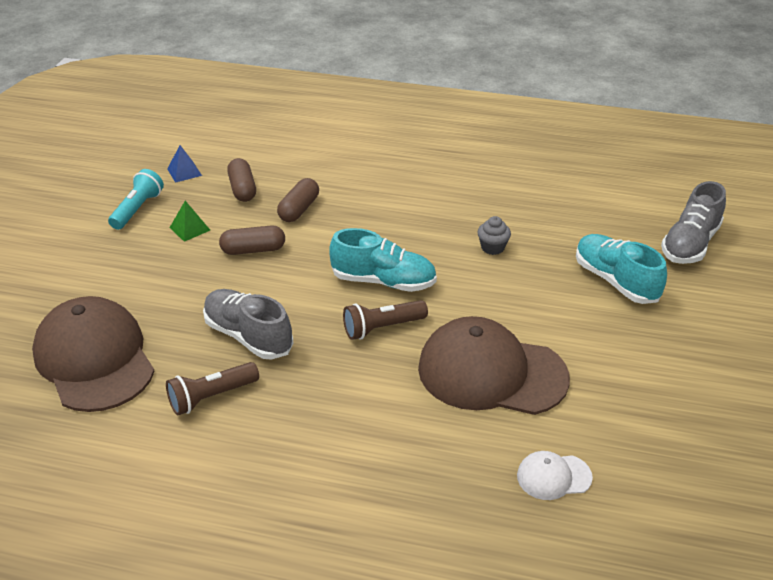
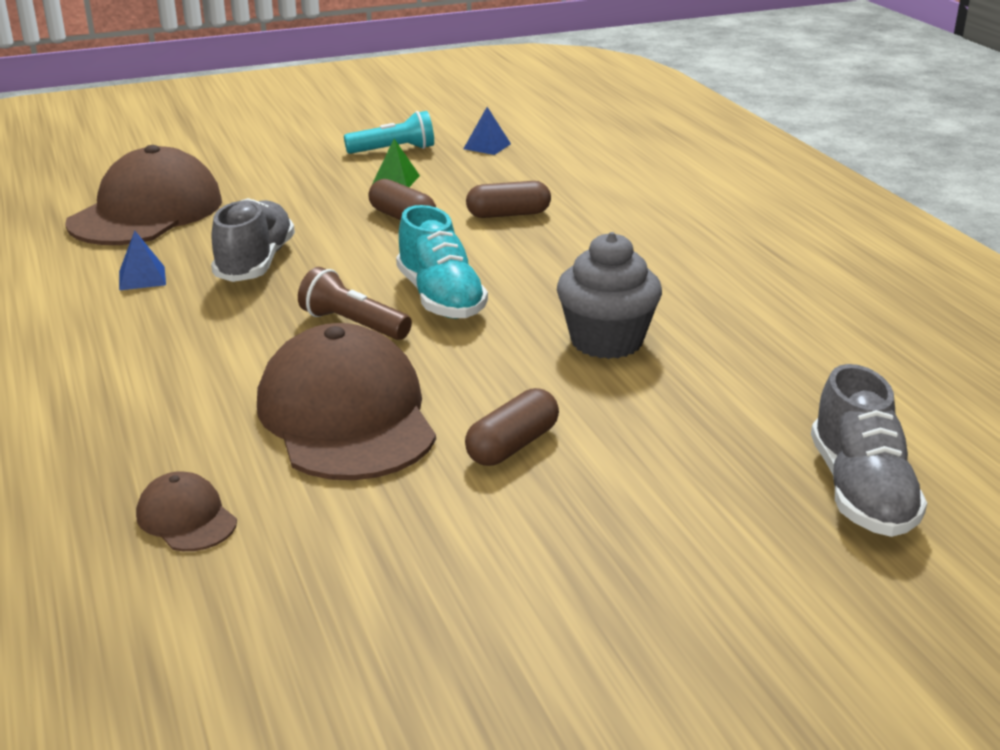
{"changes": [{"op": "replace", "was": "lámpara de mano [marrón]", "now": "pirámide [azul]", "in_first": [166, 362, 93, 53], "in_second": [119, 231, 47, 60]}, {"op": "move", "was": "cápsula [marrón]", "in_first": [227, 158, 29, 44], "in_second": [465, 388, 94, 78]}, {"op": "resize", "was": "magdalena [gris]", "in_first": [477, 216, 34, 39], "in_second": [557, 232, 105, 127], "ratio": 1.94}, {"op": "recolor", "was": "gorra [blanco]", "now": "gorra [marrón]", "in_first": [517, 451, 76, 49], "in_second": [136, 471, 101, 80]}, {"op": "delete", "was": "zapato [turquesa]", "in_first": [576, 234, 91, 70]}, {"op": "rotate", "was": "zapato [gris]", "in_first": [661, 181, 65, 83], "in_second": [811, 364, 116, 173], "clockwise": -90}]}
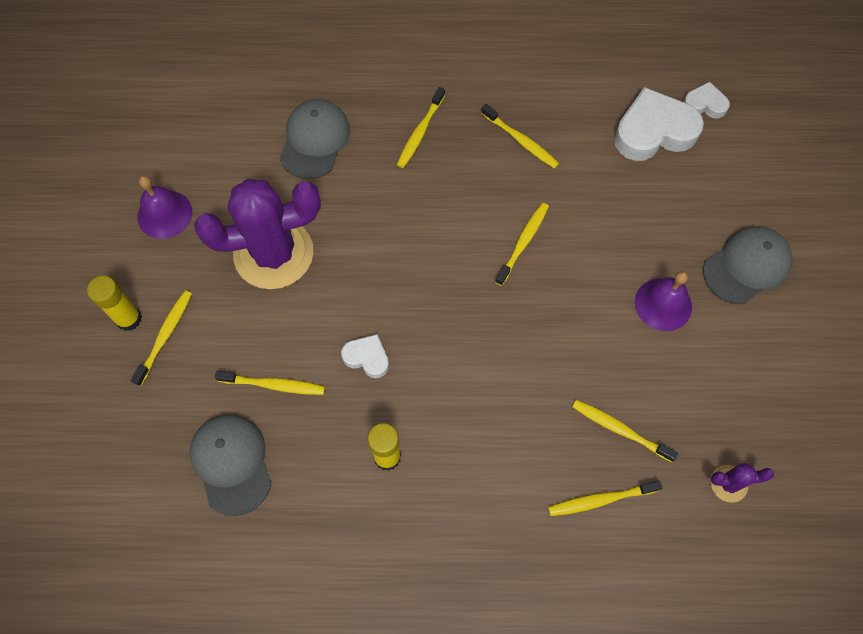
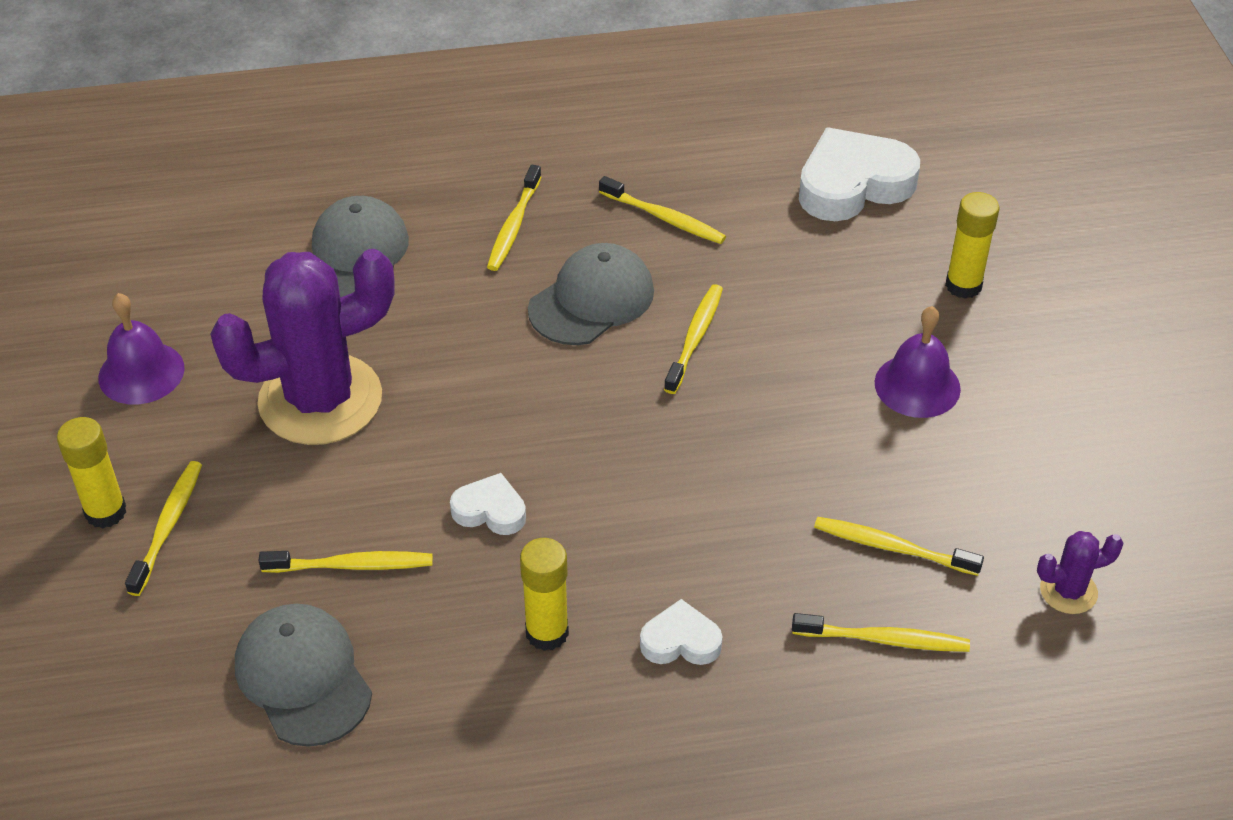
{"changes": [{"op": "rotate", "was": "cepillo de dientes [amarillo]", "in_first": [548, 481, 114, 35], "in_second": [792, 613, 178, 39], "clockwise": -150}, {"op": "move", "was": "corazón [blanco]", "in_first": [683, 82, 47, 37], "in_second": [640, 599, 83, 66]}, {"op": "move", "was": "gorra [gris]", "in_first": [703, 226, 89, 78], "in_second": [528, 243, 126, 102]}, {"op": "insert", "now": "barra de pegamento [amarillo]", "in_second": [945, 192, 55, 107]}]}
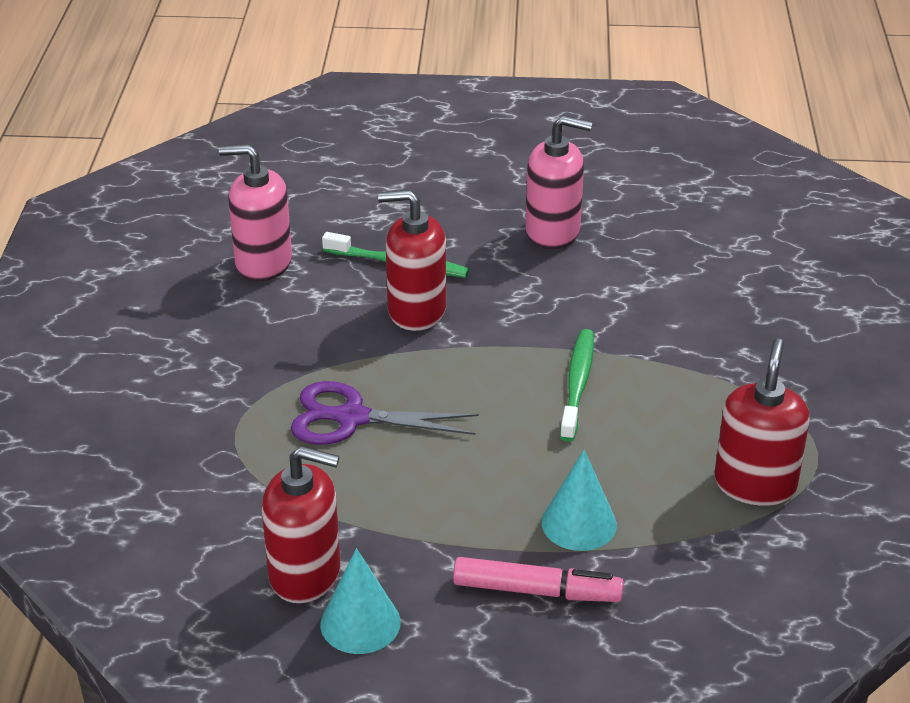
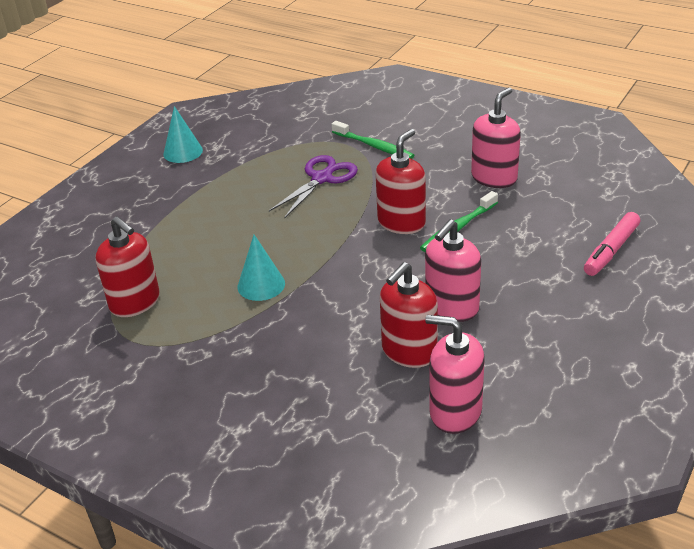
{"changes": [{"op": "move", "was": "dispensador de jabón [rojo]", "in_first": [262, 446, 78, 157], "in_second": [380, 262, 58, 106]}, {"op": "move", "was": "rotulador [rosa]", "in_first": [453, 557, 171, 45], "in_second": [584, 212, 56, 64]}, {"op": "move", "was": "cono [turquesa]", "in_first": [542, 450, 75, 101], "in_second": [237, 235, 48, 66]}, {"op": "move", "was": "cepillo de dientes [verde]", "in_first": [560, 329, 34, 113], "in_second": [332, 121, 82, 38]}, {"op": "insert", "now": "dispensador de jabón [rosa]", "in_second": [425, 315, 59, 119]}]}
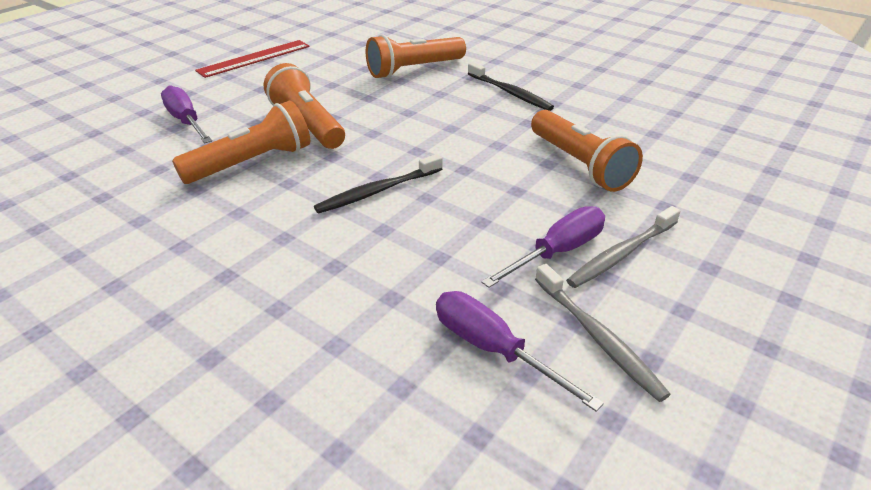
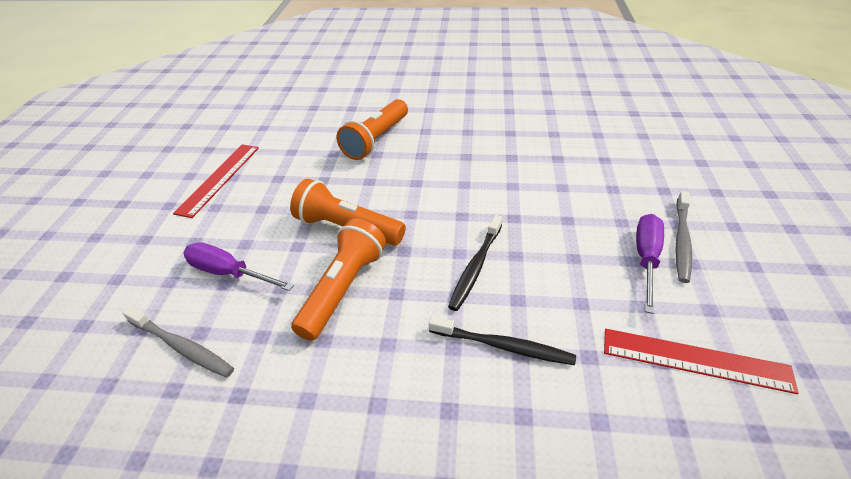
{"changes": [{"op": "replace", "was": "destornillador [morado]", "now": "regla [rojo]", "in_first": [436, 291, 168, 121], "in_second": [604, 329, 194, 65]}, {"op": "move", "was": "cepillo de dientes [negro]", "in_first": [468, 62, 86, 49], "in_second": [429, 316, 147, 49]}, {"op": "delete", "was": "lámpara de mano [naranja]", "in_first": [531, 110, 112, 82]}, {"op": "move", "was": "cepillo de dientes [gris]", "in_first": [535, 264, 136, 138], "in_second": [123, 306, 111, 72]}]}
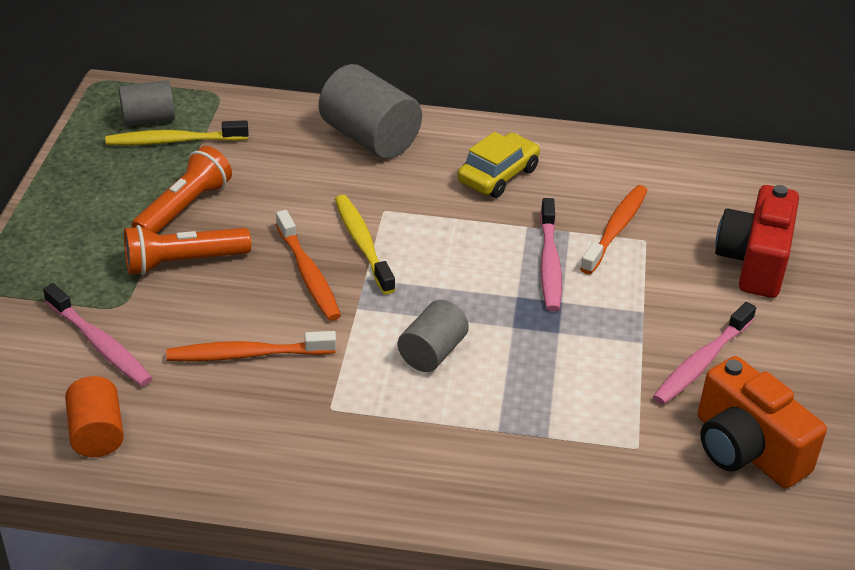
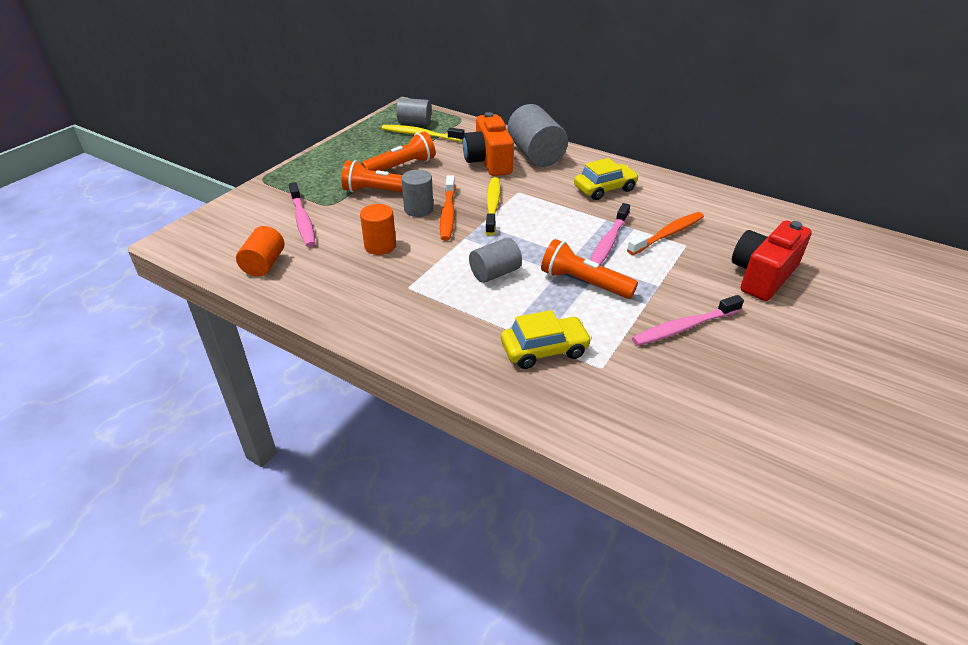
{"changes": [{"op": "replace", "was": "cepillo de dientes [naranja]", "now": "cilindro [naranja]", "in_first": [166, 331, 170, 30], "in_second": [360, 204, 36, 51]}, {"op": "move", "was": "cámara [naranja]", "in_first": [698, 356, 129, 132], "in_second": [463, 112, 51, 64]}, {"op": "insert", "now": "cilindro [gris]", "in_second": [402, 170, 31, 47]}, {"op": "insert", "now": "coche [amarillo]", "in_second": [501, 310, 91, 59]}, {"op": "insert", "now": "lámpara de mano [naranja]", "in_second": [541, 239, 97, 60]}]}
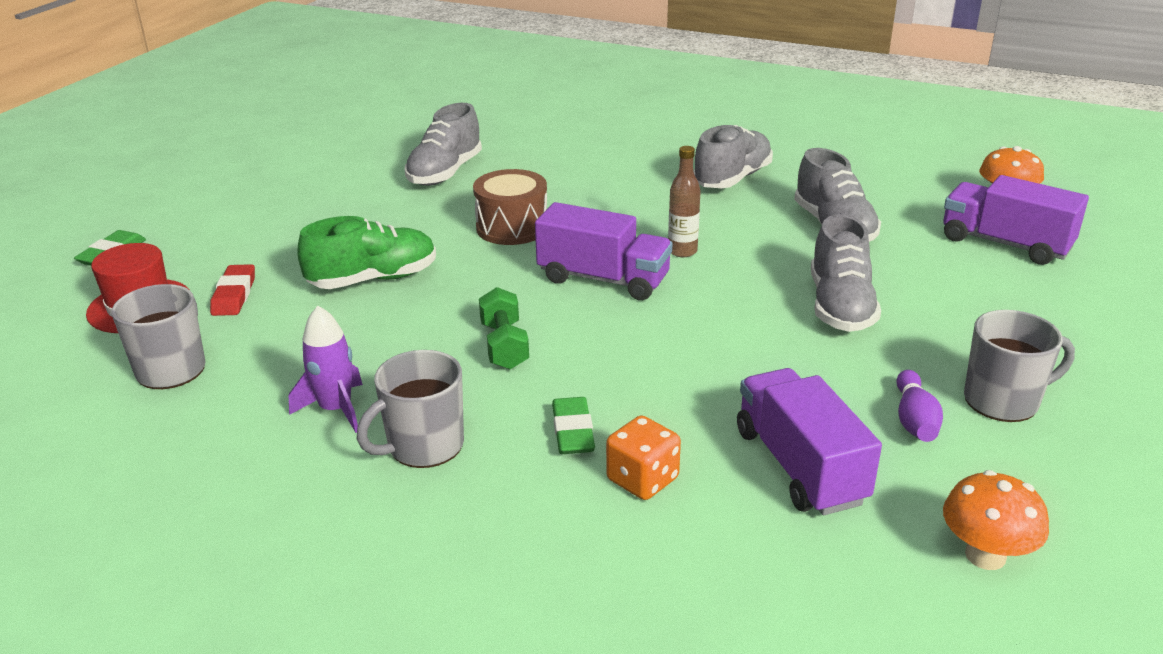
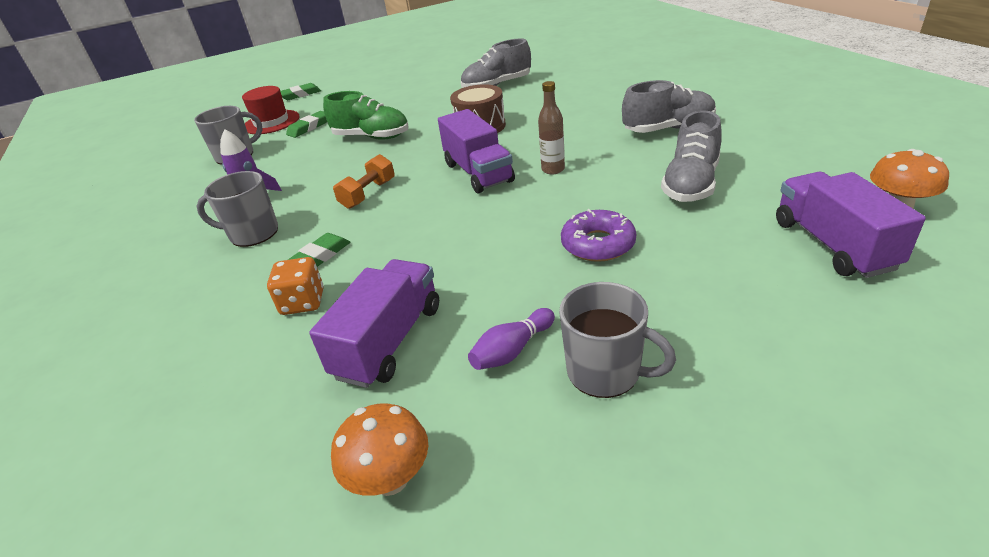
{"changes": [{"op": "recolor", "was": "goma de borrar [rojo]", "now": "goma de borrar [verde]", "in_first": [210, 264, 45, 52], "in_second": [286, 111, 41, 27]}, {"op": "recolor", "was": "mancuerna [verde]", "now": "mancuerna [naranja]", "in_first": [479, 287, 50, 82], "in_second": [333, 154, 62, 55]}, {"op": "replace", "was": "zapato [gris]", "now": "rosquilla [morado]", "in_first": [811, 214, 70, 118], "in_second": [561, 209, 75, 53]}]}
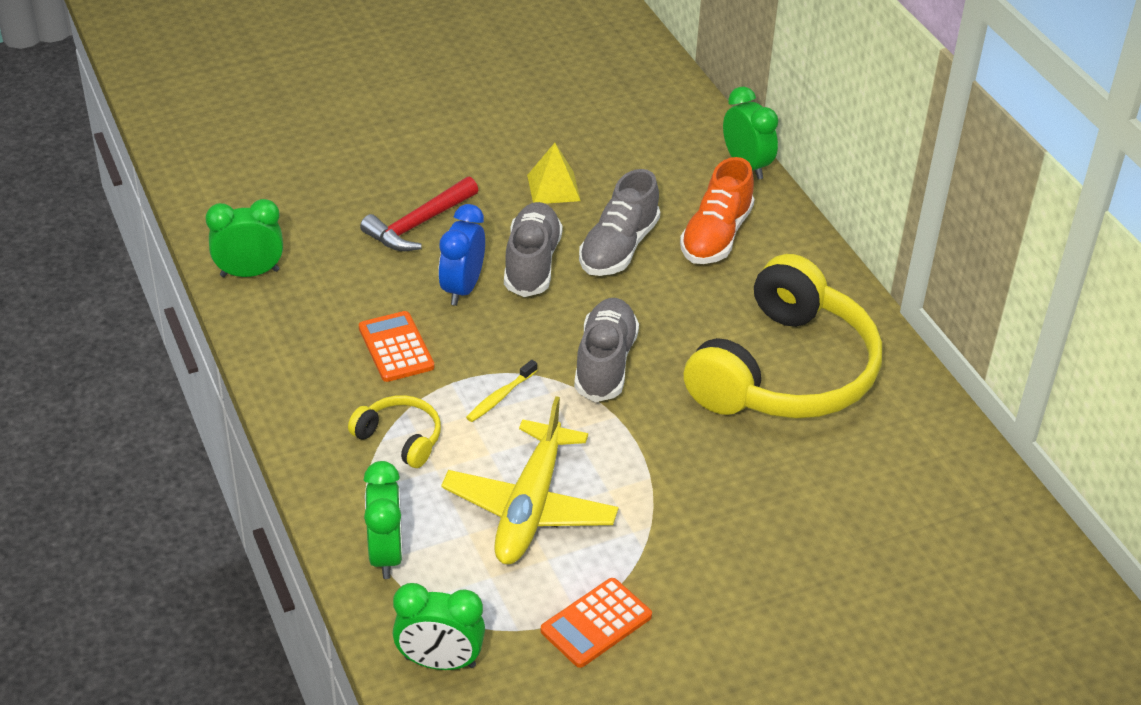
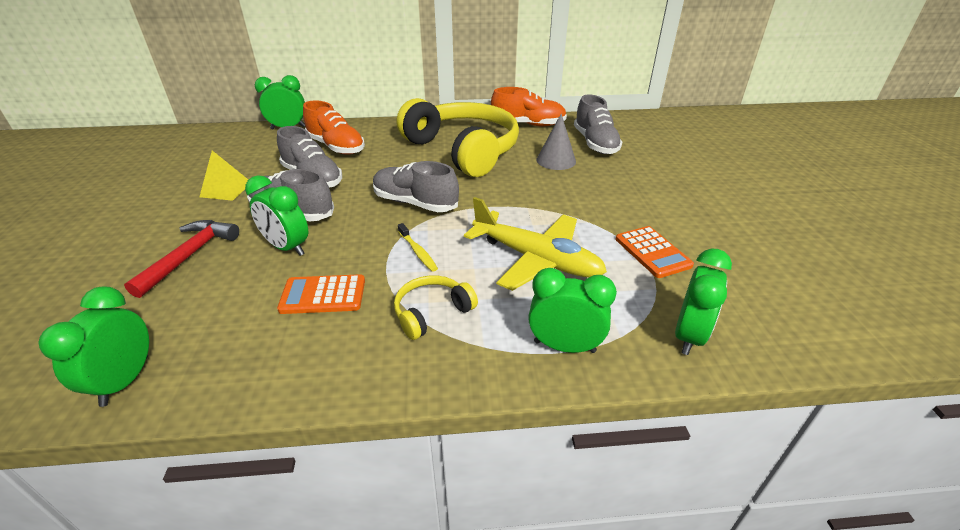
{"changes": [{"op": "rotate", "was": "martillo [rojo]", "in_first": [360, 176, 118, 75], "in_second": [124, 220, 115, 78], "clockwise": -135}, {"op": "recolor", "was": "despertador [azul]", "now": "despertador [verde]", "in_first": [438, 204, 47, 102], "in_second": [245, 175, 63, 81]}, {"op": "insert", "now": "zapato [naranja]", "in_second": [491, 87, 76, 39]}, {"op": "insert", "now": "cono [gris]", "in_second": [537, 114, 39, 56]}, {"op": "insert", "now": "zapato [gris]", "in_second": [574, 94, 48, 60]}]}
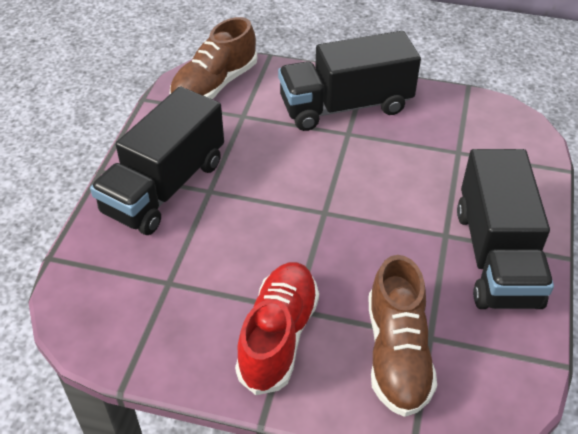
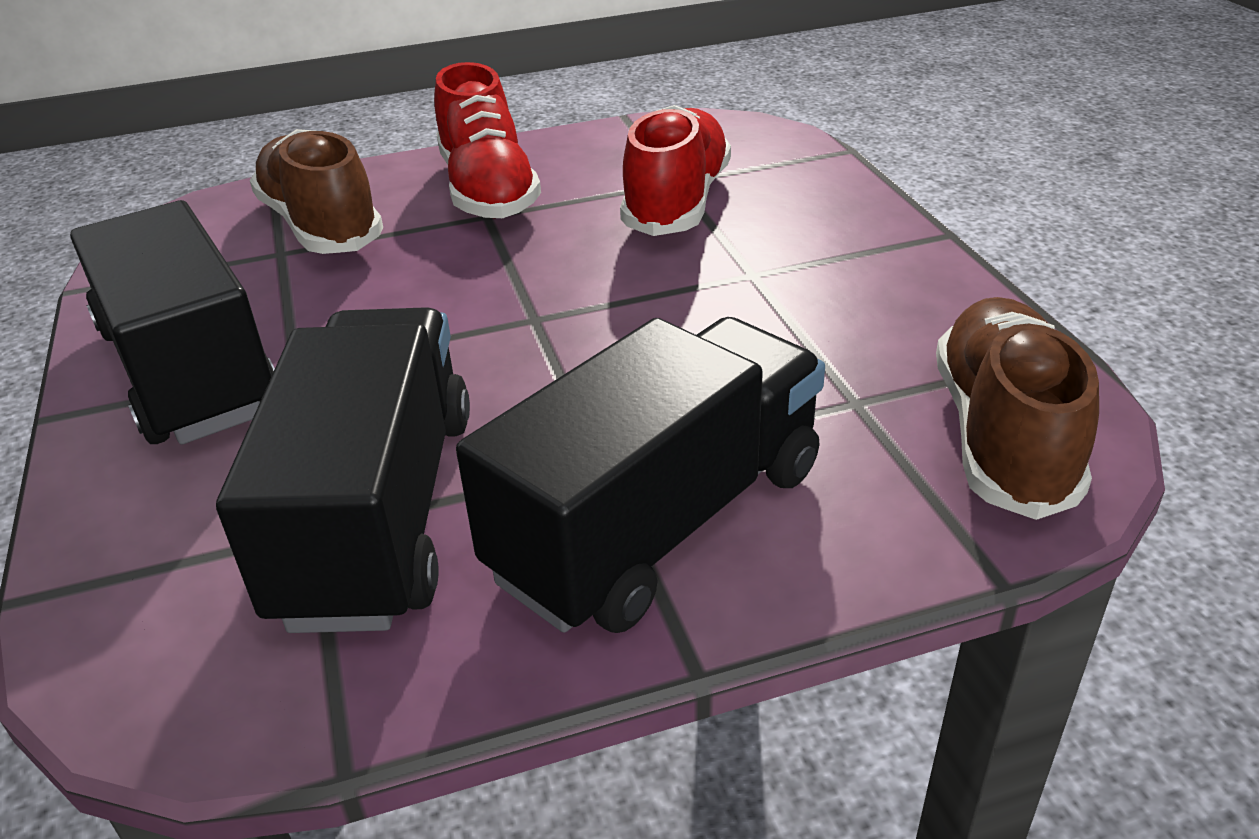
{"changes": [{"op": "move", "was": "camión [negro]", "in_first": [90, 86, 134, 149], "in_second": [216, 307, 254, 326]}, {"op": "insert", "now": "zapato [rojo]", "in_second": [620, 105, 111, 131]}]}
